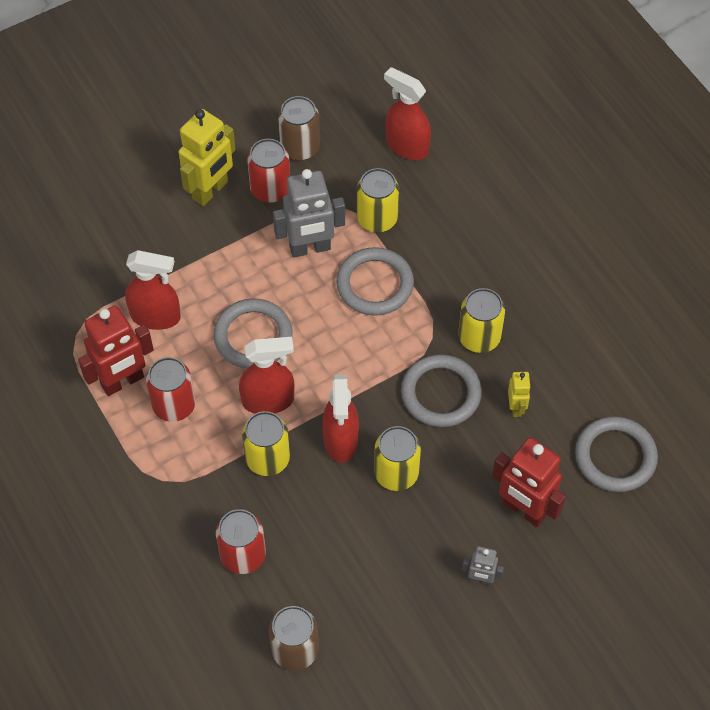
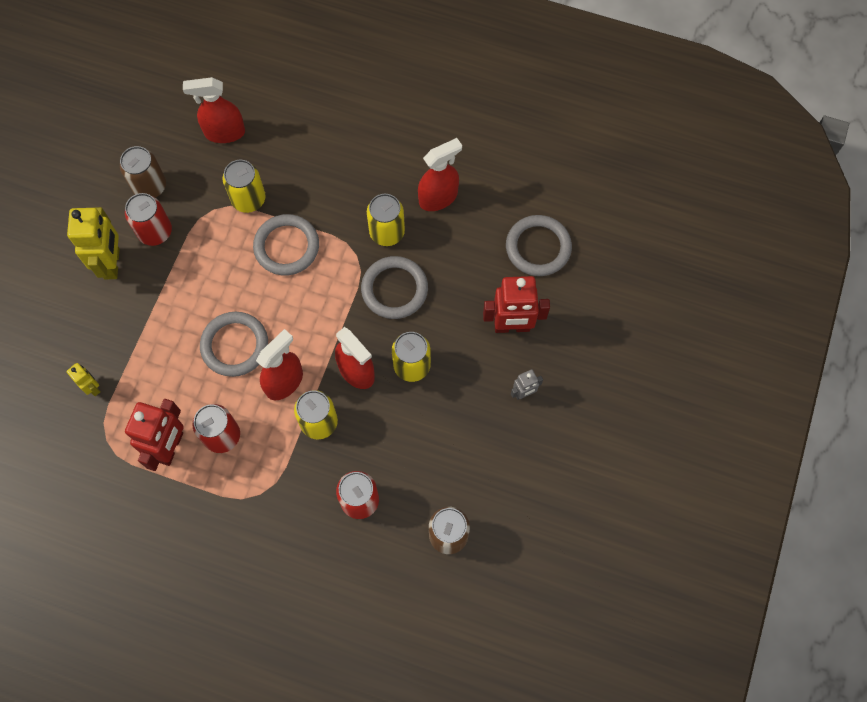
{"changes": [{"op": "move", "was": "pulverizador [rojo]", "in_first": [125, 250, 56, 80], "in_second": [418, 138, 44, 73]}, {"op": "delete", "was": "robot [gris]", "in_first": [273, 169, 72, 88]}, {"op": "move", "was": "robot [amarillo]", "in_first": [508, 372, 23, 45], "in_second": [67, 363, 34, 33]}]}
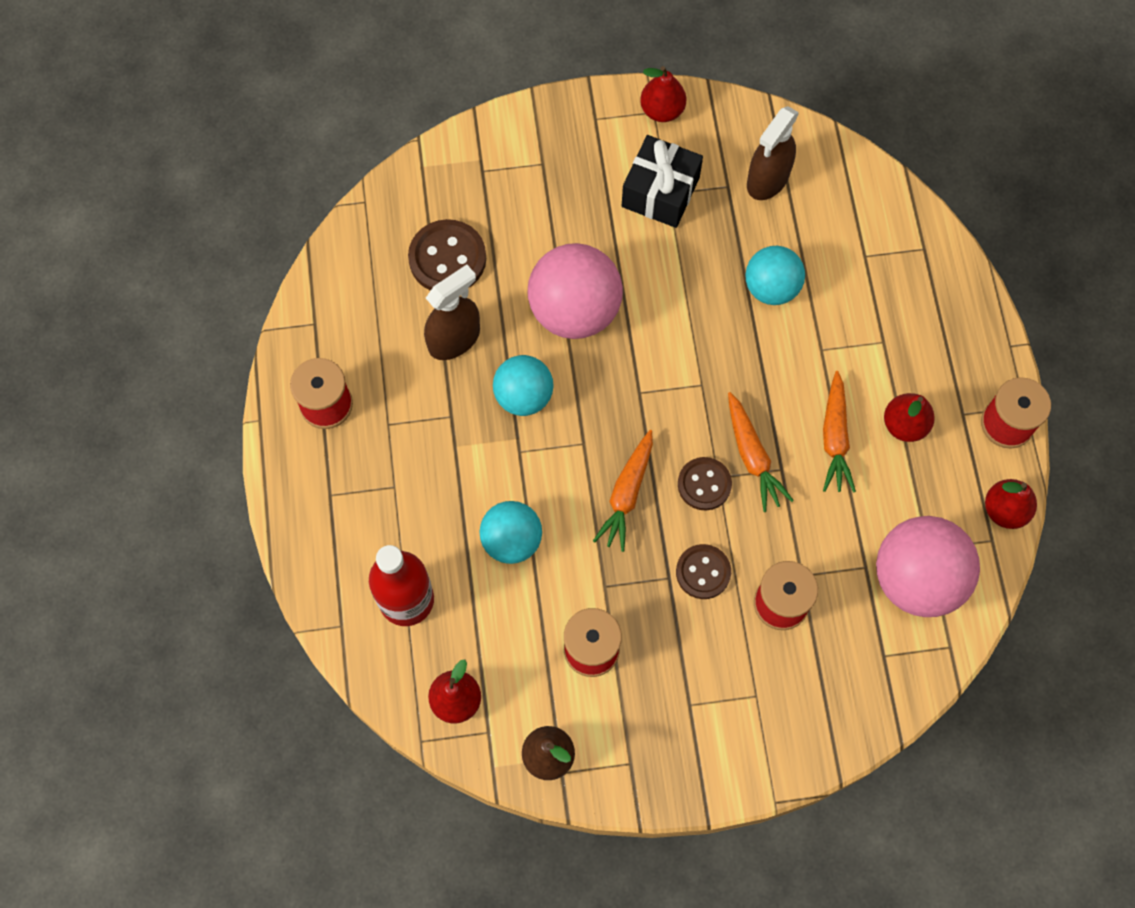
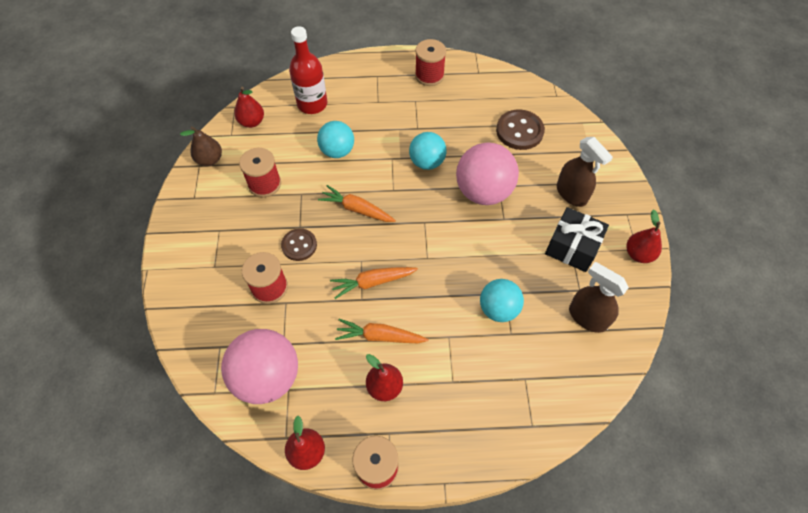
{"changes": [{"op": "move", "was": "pulverizador [marrón]", "in_first": [424, 265, 56, 95], "in_second": [557, 137, 56, 70]}, {"op": "delete", "was": "botón [marrón]", "in_first": [678, 457, 54, 53]}]}
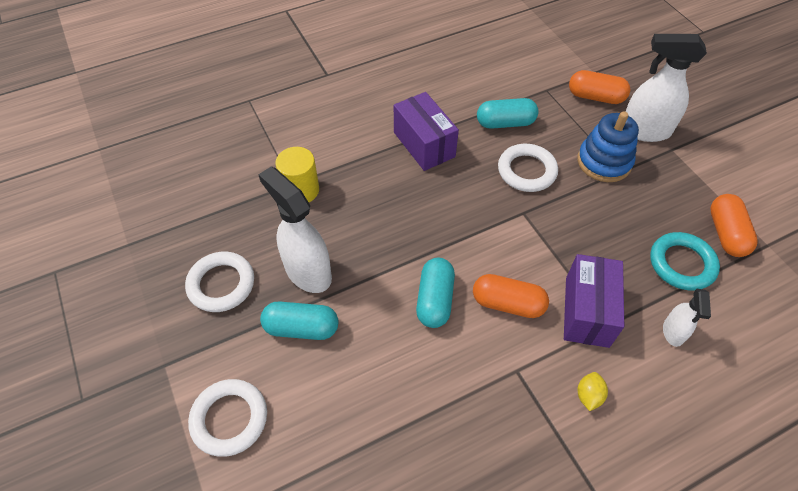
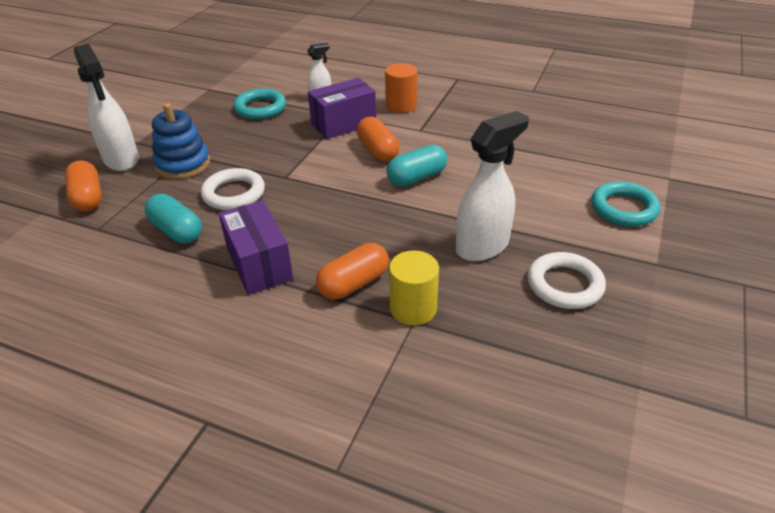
{"changes": [{"op": "recolor", "was": "anillo [blanco]", "now": "anillo [turquesa]", "in_first": [188, 379, 79, 78], "in_second": [591, 181, 69, 46]}, {"op": "rotate", "was": "pulverizador [blanco]", "in_first": [258, 166, 74, 127], "in_second": [456, 111, 73, 150], "clockwise": -135}, {"op": "delete", "was": "cápsula [turquesa]", "in_first": [260, 301, 78, 39]}, {"op": "rotate", "was": "caja [morado]", "in_first": [394, 92, 65, 79], "in_second": [219, 200, 74, 95], "clockwise": -45}, {"op": "replace", "was": "limón [amarillo]", "now": "cilindro [naranja]", "in_first": [577, 372, 31, 39], "in_second": [385, 63, 32, 50]}, {"op": "move", "was": "cápsula [naranja]", "in_first": [710, 194, 48, 63], "in_second": [316, 243, 73, 57]}]}
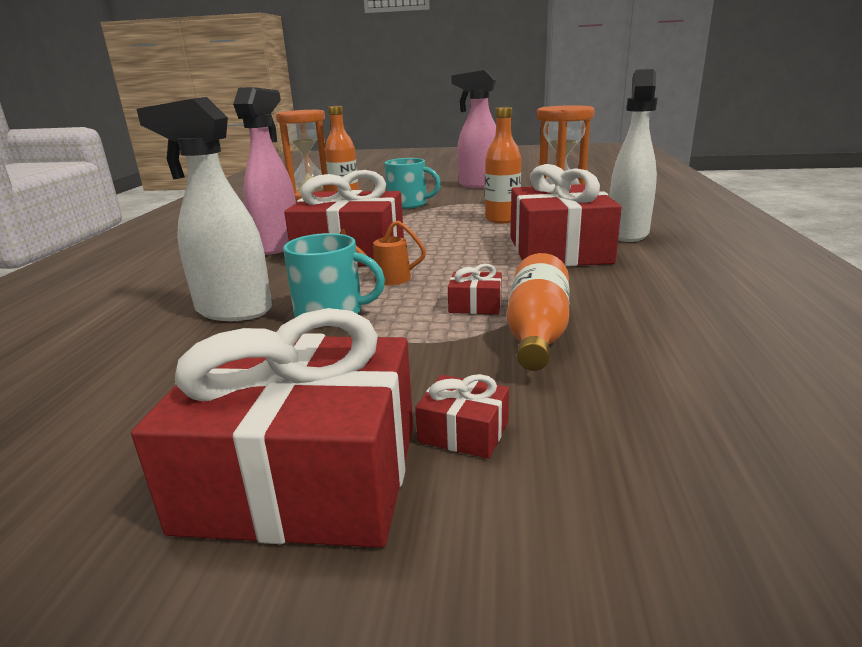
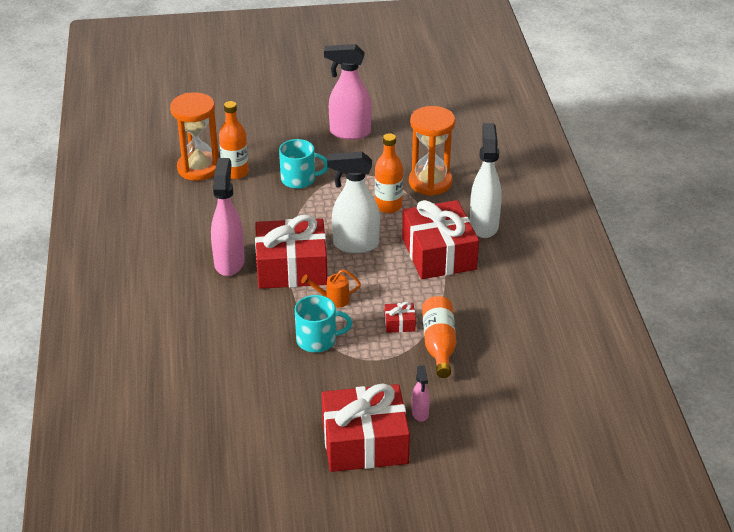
{"changes": [{"op": "move", "was": "pulverizador [blanco]", "in_first": [137, 97, 135, 224], "in_second": [327, 151, 53, 102]}, {"op": "replace", "was": "regalo [rojo]", "now": "pulverizador [rosa]", "in_first": [415, 374, 94, 85], "in_second": [412, 365, 18, 57]}]}
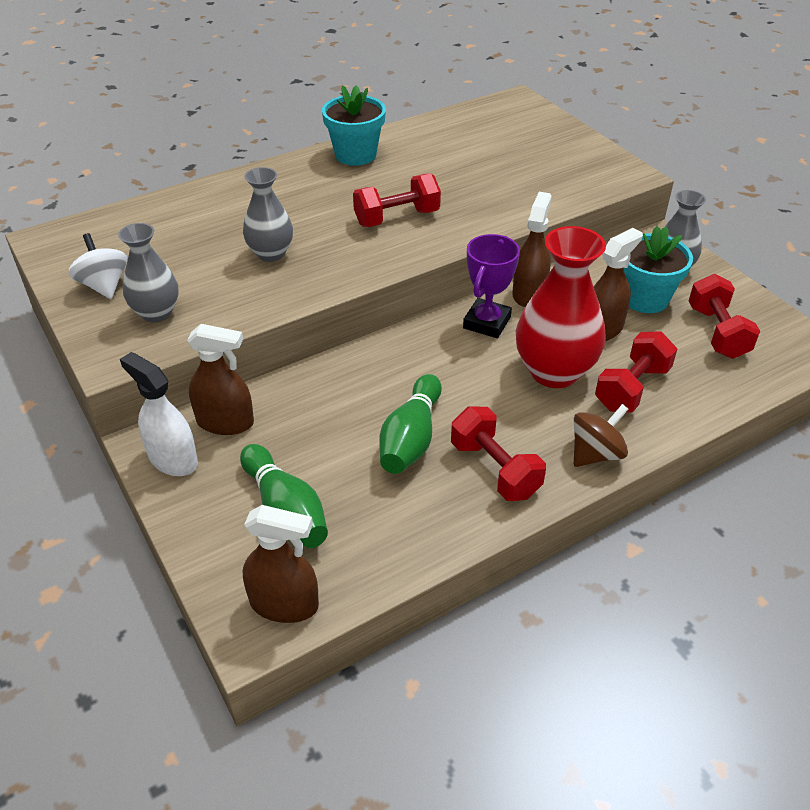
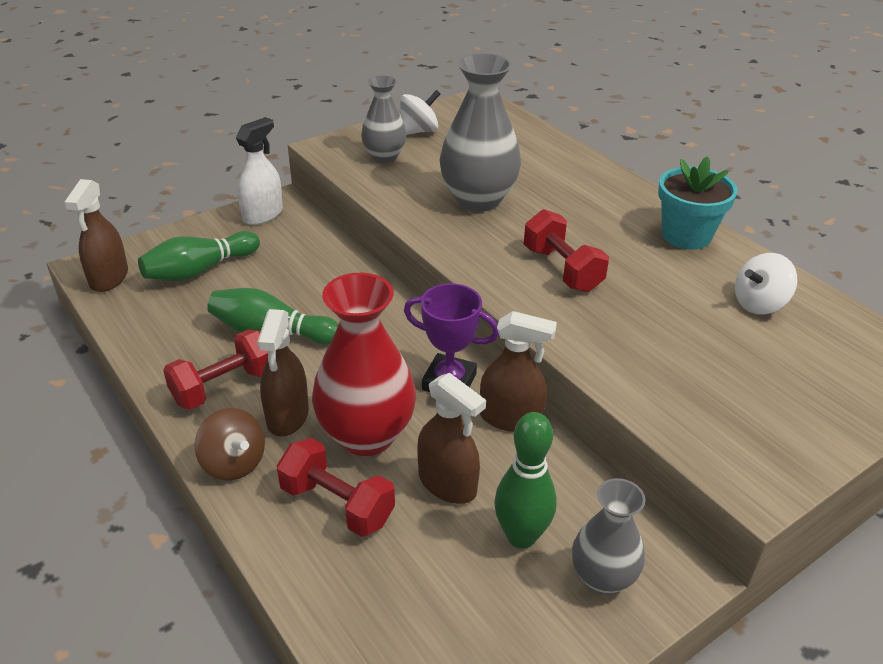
{"changes": [{"op": "move", "was": "pulverizador [marrón]", "in_first": [187, 324, 67, 111], "in_second": [257, 309, 52, 128]}, {"op": "resize", "was": "florero [gris]", "in_first": [243, 167, 50, 95], "in_second": [439, 53, 82, 159], "ratio": 1.66}, {"op": "replace", "was": "maceta [turquesa]", "now": "bolo [verde]", "in_first": [623, 226, 70, 87], "in_second": [494, 412, 63, 136]}, {"op": "delete", "was": "mancuerna [rojo]", "in_first": [689, 274, 71, 85]}, {"op": "insert", "now": "peonza [blanco]", "in_second": [735, 253, 62, 62]}]}
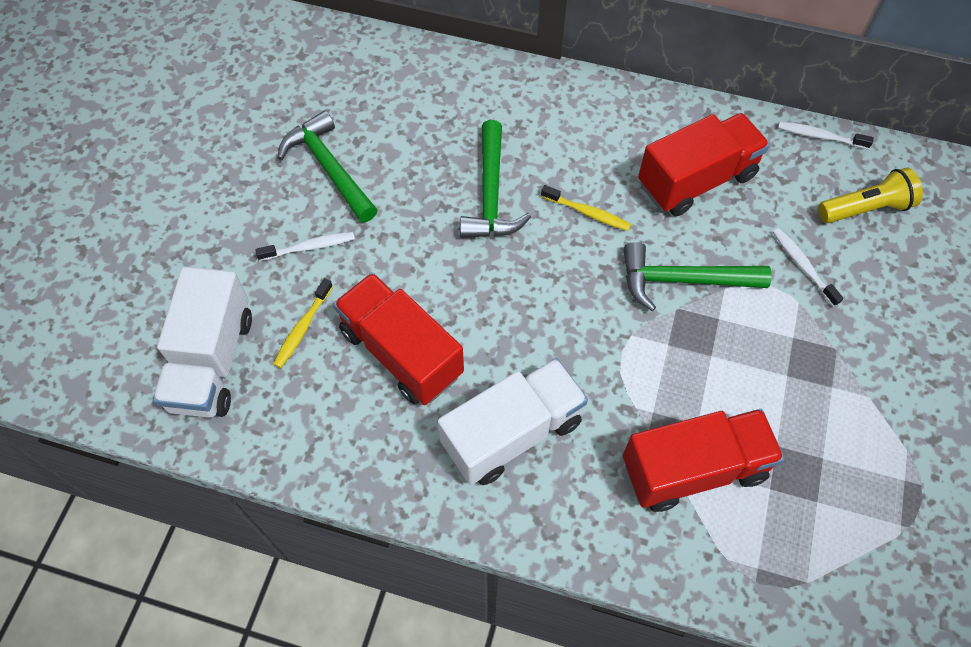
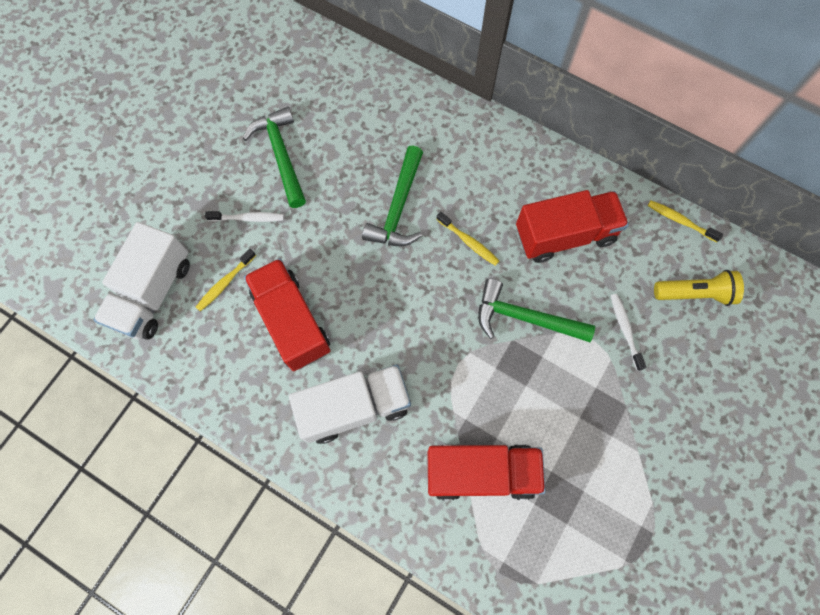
{"changes": [{"op": "recolor", "was": "cepillo de dientes [blanco]", "now": "cepillo de dientes [amarillo]", "in_first": [778, 122, 96, 27], "in_second": [648, 200, 75, 42]}]}
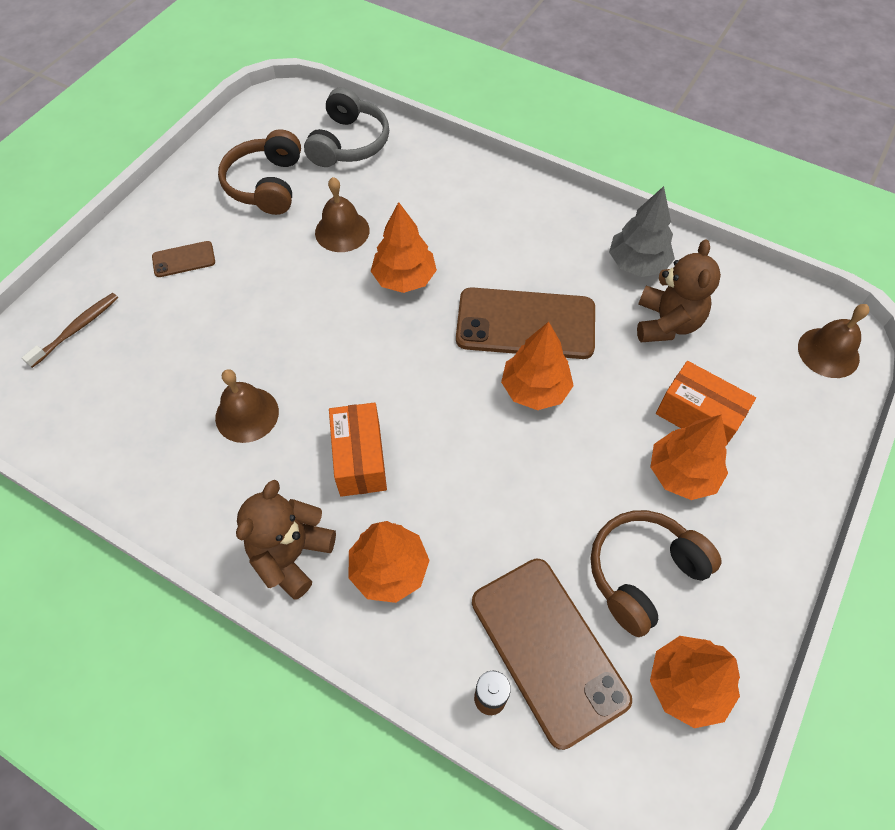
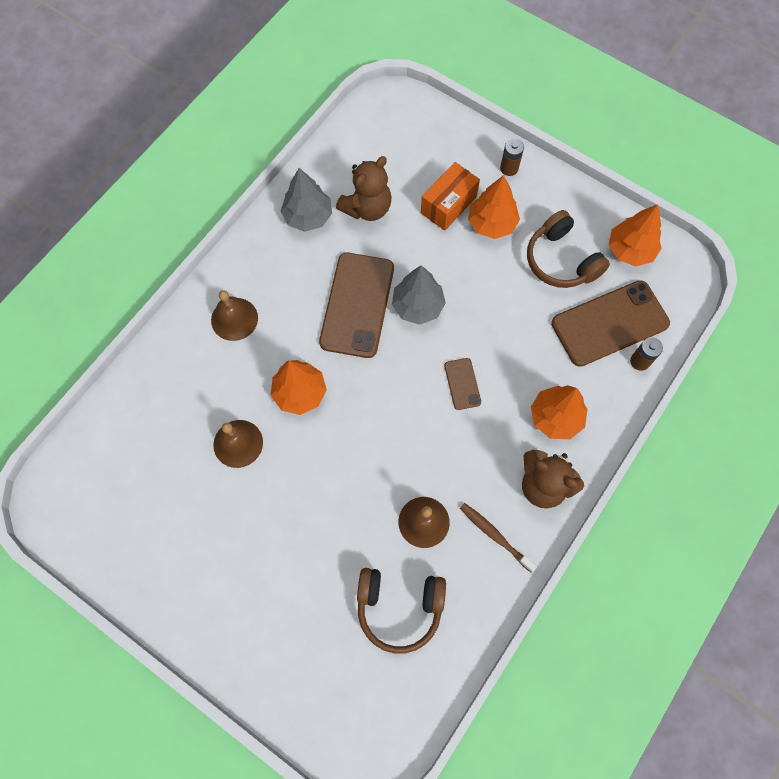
{"changes": [{"op": "move", "was": "cepillo de dientes [marrón]", "in_first": [22, 293, 96, 75], "in_second": [460, 503, 77, 69]}, {"op": "move", "was": "móvil [marrón]", "in_first": [152, 241, 63, 36], "in_second": [444, 358, 37, 52]}, {"op": "move", "was": "auriculares [marrón]", "in_first": [218, 129, 83, 86], "in_second": [357, 568, 89, 86]}, {"op": "delete", "was": "auriculares [gris]", "in_first": [304, 87, 85, 80]}, {"op": "delete", "was": "caja [naranja]", "in_first": [329, 403, 58, 94]}, {"op": "recolor", "was": "árbol [naranja]", "now": "árbol [gris]", "in_first": [501, 322, 73, 88], "in_second": [392, 265, 54, 60]}, {"op": "rotate", "was": "osito [marrón]", "in_first": [637, 240, 84, 102], "in_second": [336, 156, 55, 65], "clockwise": 120}, {"op": "move", "was": "campana [marrón]", "in_first": [798, 304, 72, 74], "in_second": [211, 290, 47, 51]}, {"op": "insert", "now": "pila [marrón]", "in_second": [500, 139, 24, 37]}]}
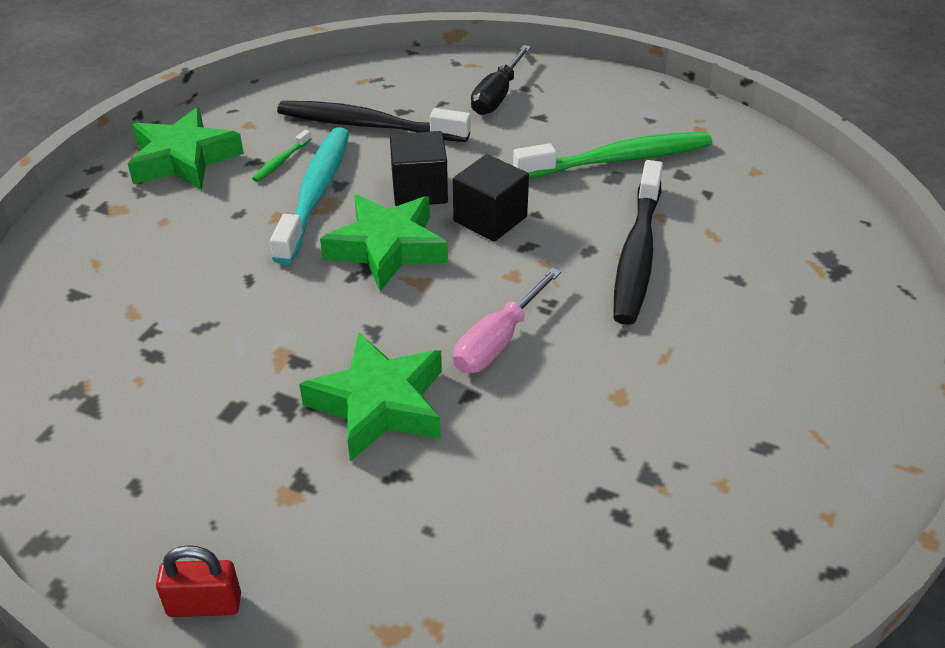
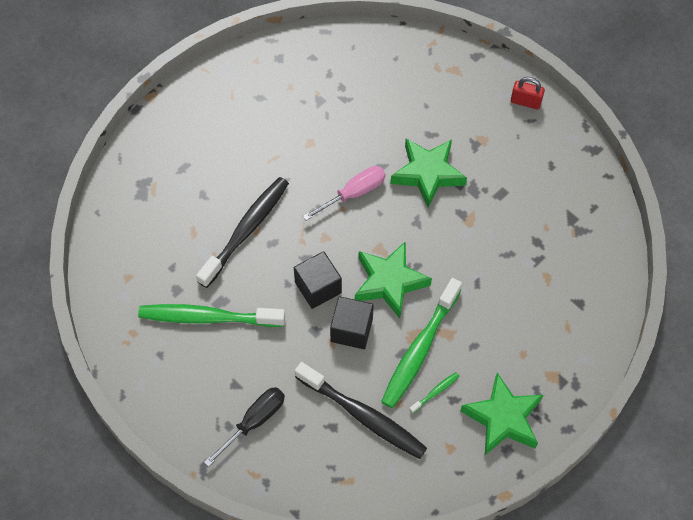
{"changes": [{"op": "recolor", "was": "cepillo de dientes [turquesa]", "now": "cepillo de dientes [verde]", "in_first": [270, 127, 80, 138], "in_second": [381, 278, 81, 130]}]}
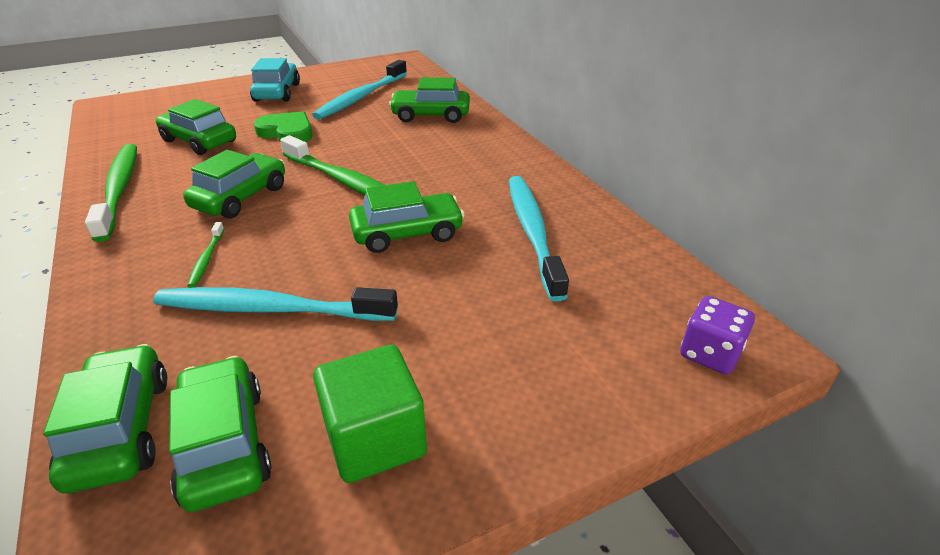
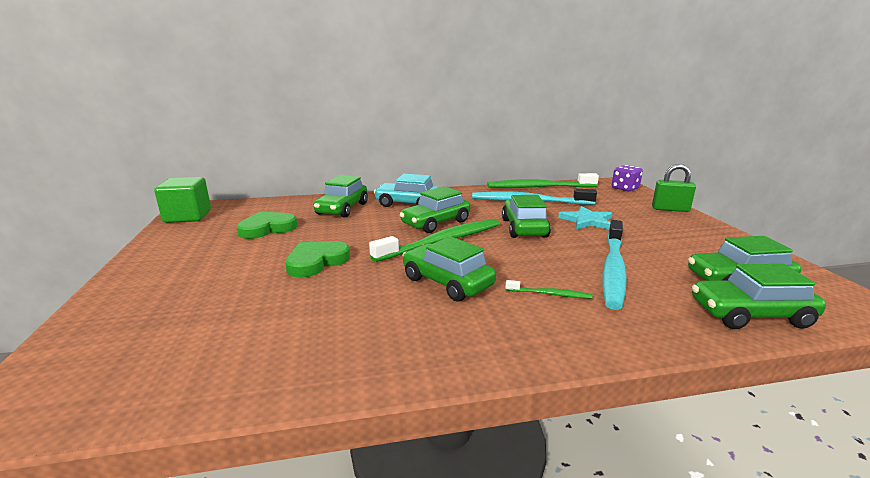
{"changes": [{"op": "move", "was": "cepillo de dientes [verde]", "in_first": [85, 144, 52, 98], "in_second": [487, 173, 112, 15]}, {"op": "move", "was": "coche [verde]", "in_first": [156, 99, 80, 56], "in_second": [400, 186, 70, 47]}, {"op": "move", "was": "coche [turquesa]", "in_first": [250, 58, 50, 44], "in_second": [374, 174, 65, 33]}, {"op": "replace", "was": "cepillo de dientes [turquesa]", "now": "corazón [verde]", "in_first": [312, 60, 95, 60], "in_second": [237, 211, 60, 28]}, {"op": "move", "was": "cubo [verde]", "in_first": [313, 345, 114, 138], "in_second": [154, 177, 57, 46]}, {"op": "insert", "now": "estrella [turquesa]", "in_second": [558, 206, 55, 24]}, {"op": "insert", "now": "candado [verde]", "in_second": [652, 164, 44, 48]}]}
